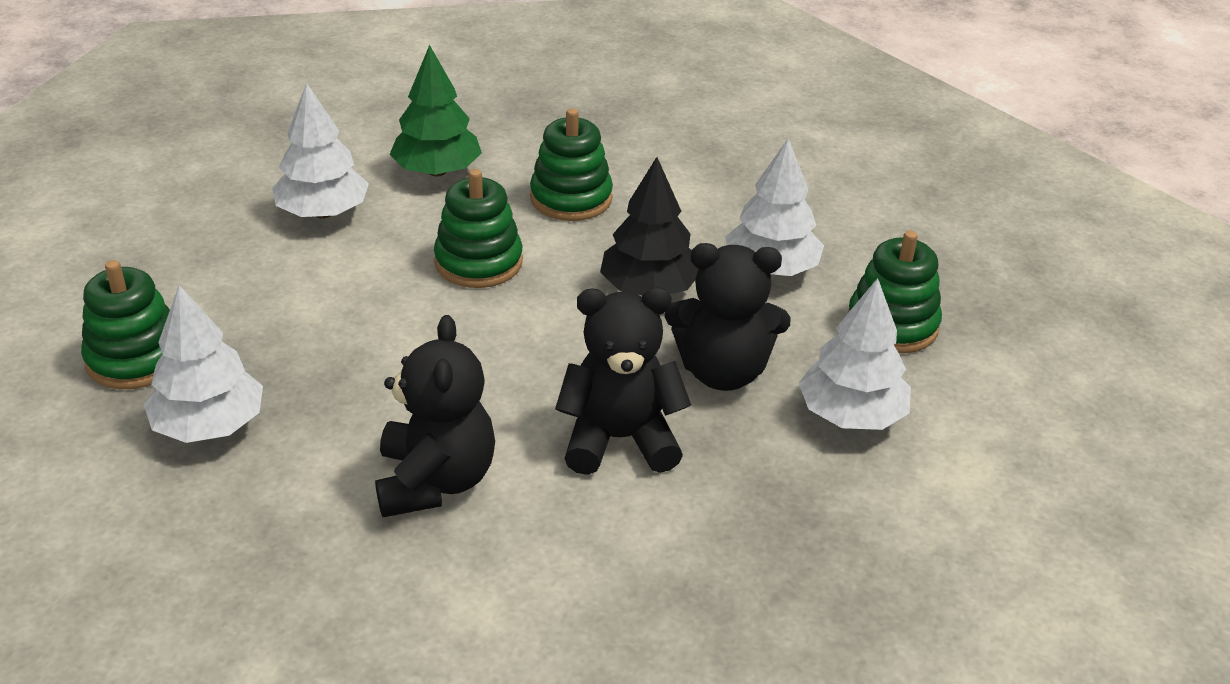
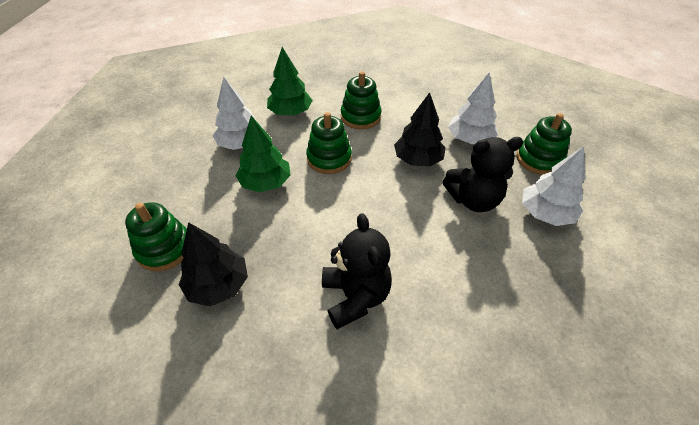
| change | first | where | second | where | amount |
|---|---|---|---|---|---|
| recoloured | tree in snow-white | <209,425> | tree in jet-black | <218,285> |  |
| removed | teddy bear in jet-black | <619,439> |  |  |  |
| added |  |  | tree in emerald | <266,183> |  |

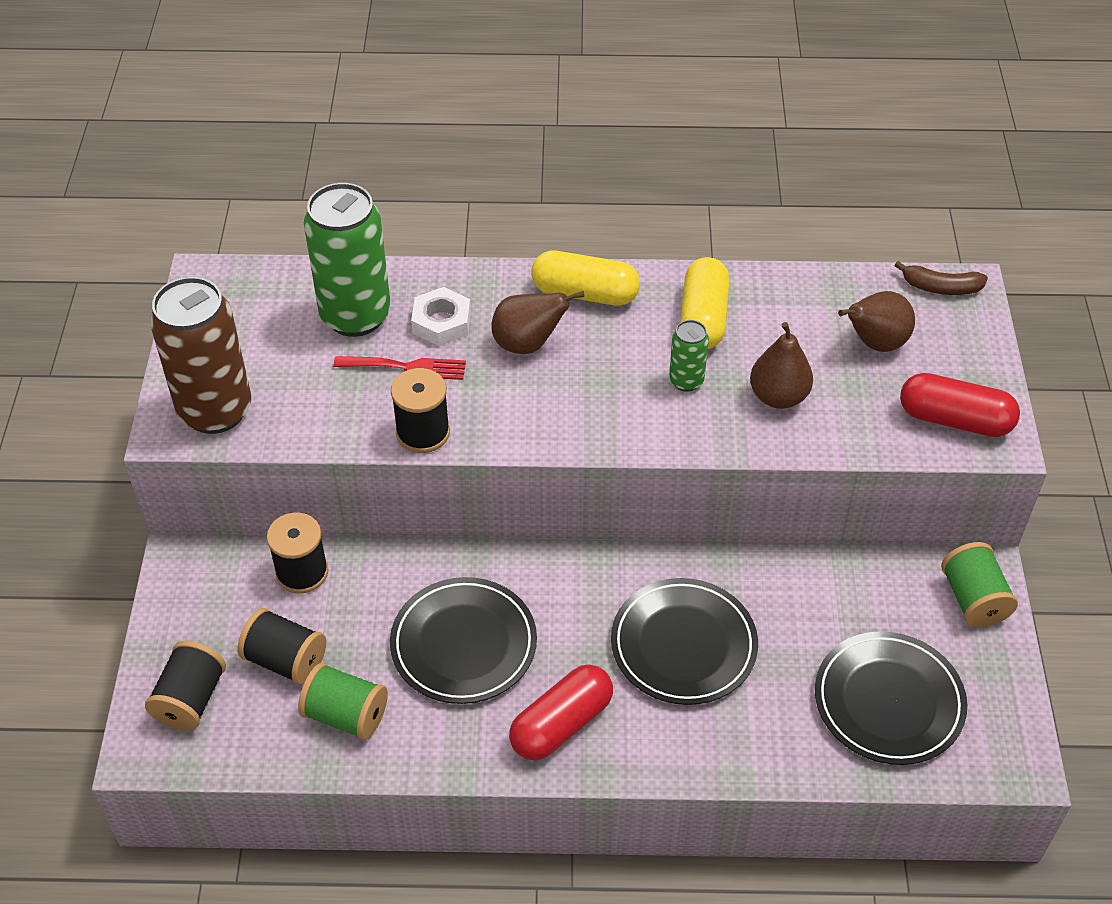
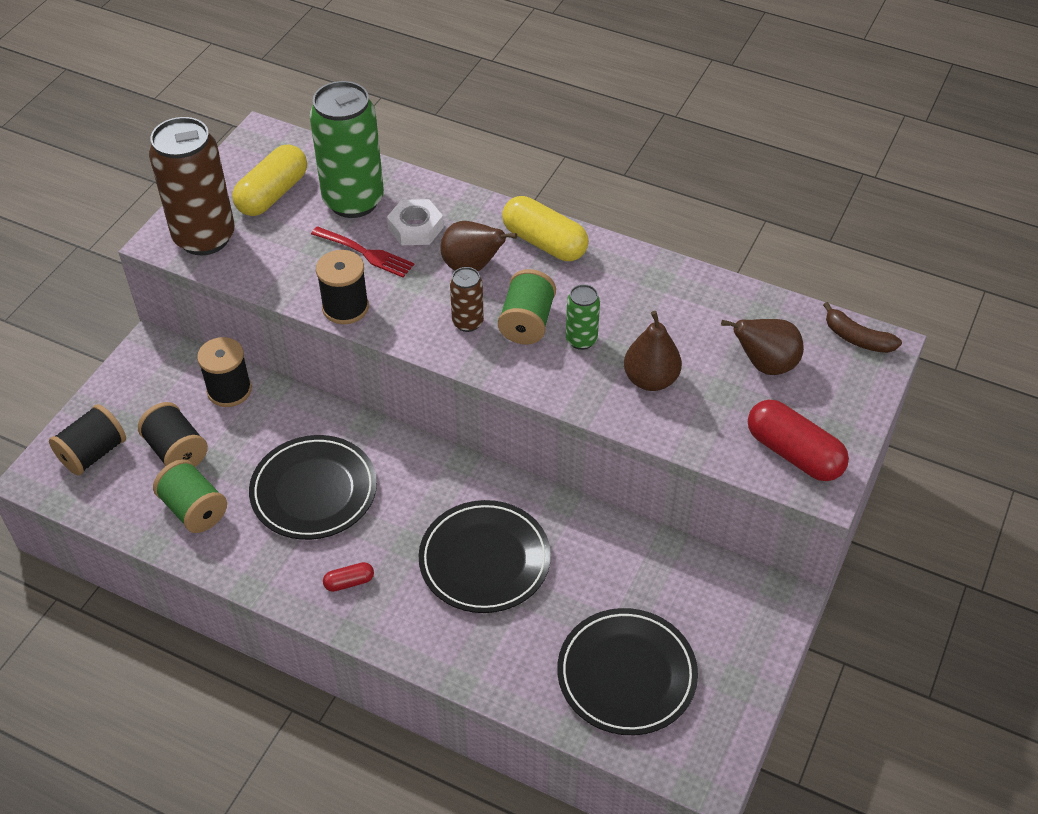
| change | first | where | second | where | amount |
|---|---|---|---|---|---|
| resized | capsule in red | <561,724> |  | <349,582> | x0.48 |
| moved | capsule in bright yellow | <703,318> |  | <273,194> |  |
| moved | reel of thread in emerald | <973,599> |  | <527,322> |  |
| added |  |  | can in brown | <467,322> |  |

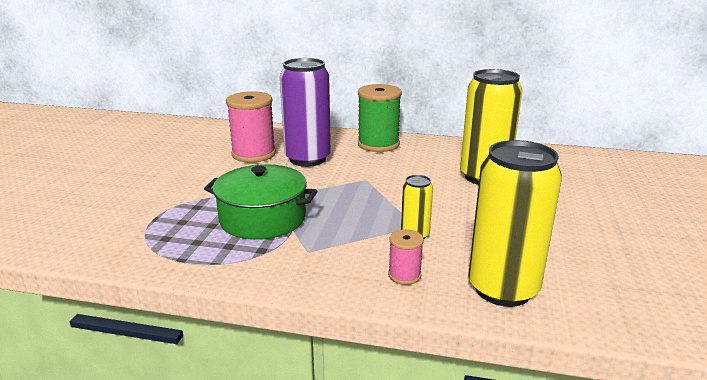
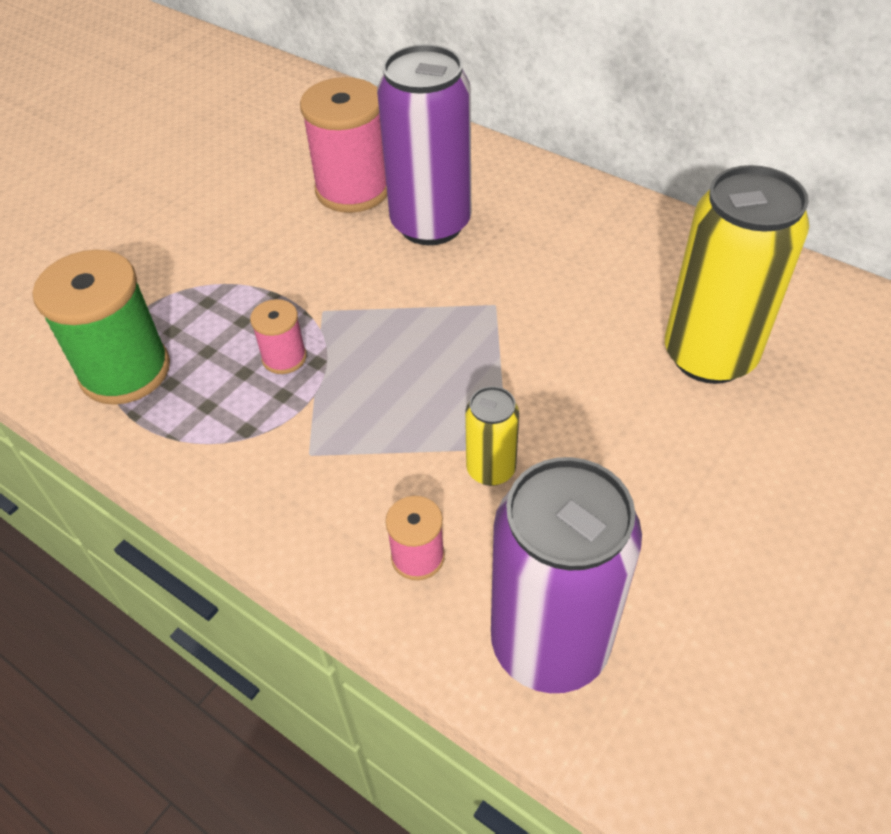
| change | first | where | second | where | amount |
|---|---|---|---|---|---|
| replaced | cooking pot in emerald | <262,218> | reel of thread in rose-pink | <284,358> |  |
| moved | reel of thread in emerald | <378,144> |  | <125,371> |  |
| recoloured | can in bright yellow | <503,289> | can in purple | <549,643> |  |

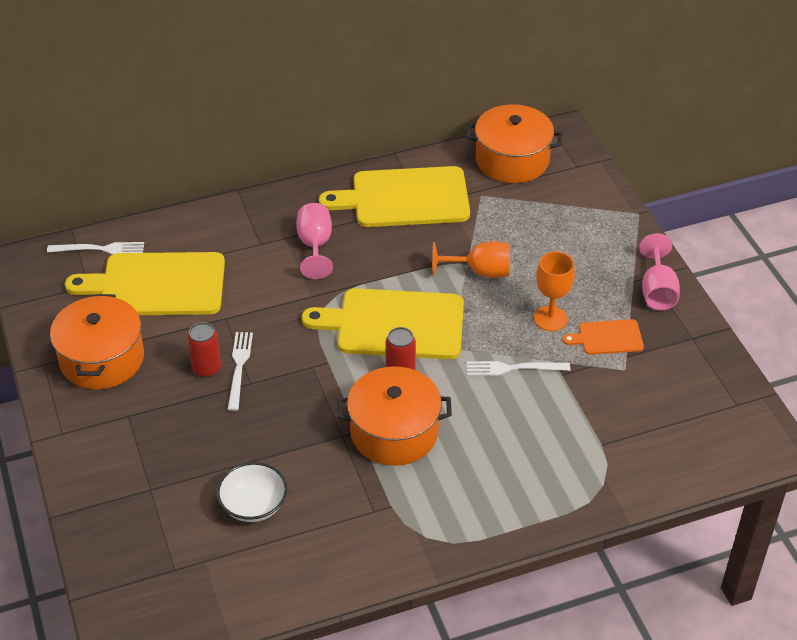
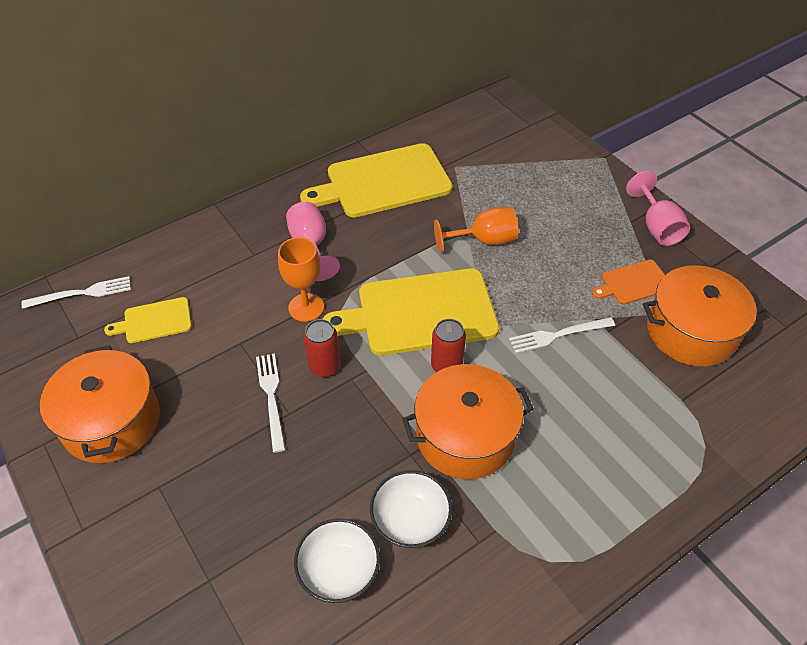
| change | first | where | second | where | amount |
|---|---|---|---|---|---|
| resized | chopping board in bright yellow | <156,285> |  | <154,321> | x0.49 |
| moved | can in red | <206,368> |  | <324,366> |  |
| moved | cooking pot in orange | <512,160> |  | <691,332> |  |
| moved | wine glass in orange | <550,318> |  | <306,307> |  |
| added |  |  | bowl in snow-white | <410,520> |  |

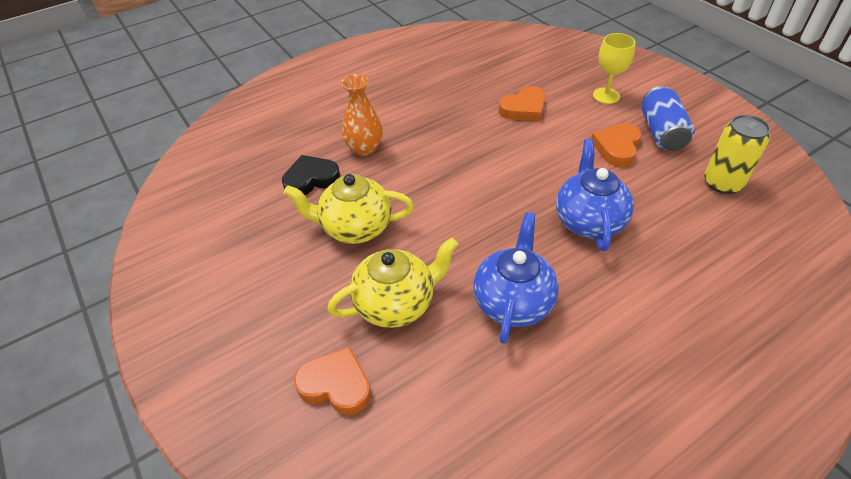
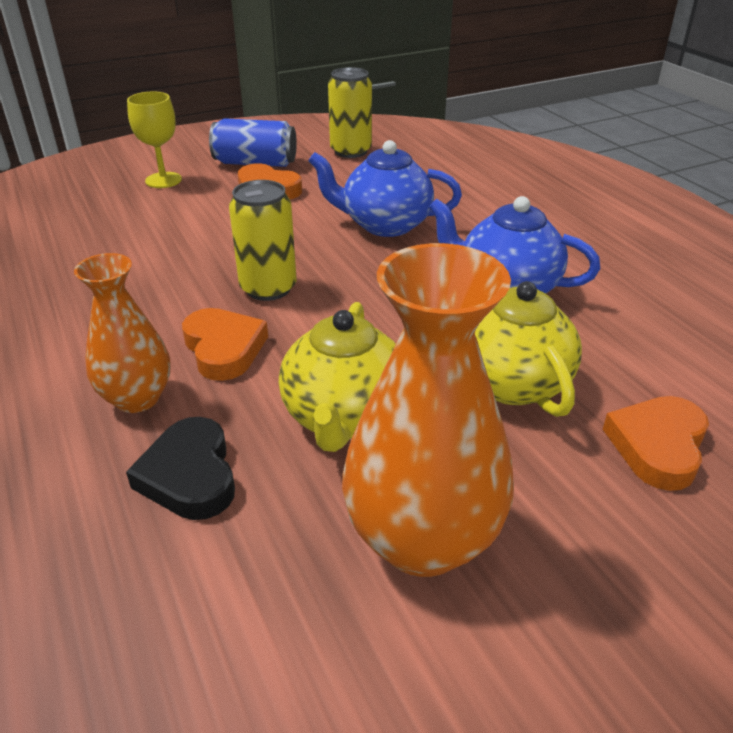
| change | first | where | second | where | amount |
|---|---|---|---|---|---|
| moved | love heart in orange | <524,108> |  | <224,348> |  |
| added |  |  | can in bright yellow | <268,288> |  |
| added |  |  | tall vase in orange | <422,539> |  |

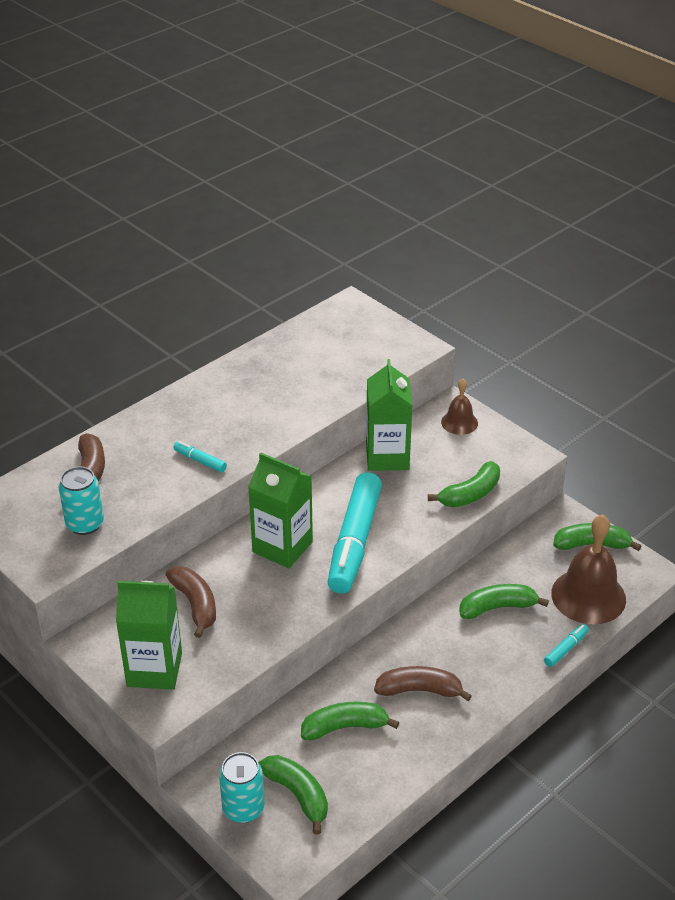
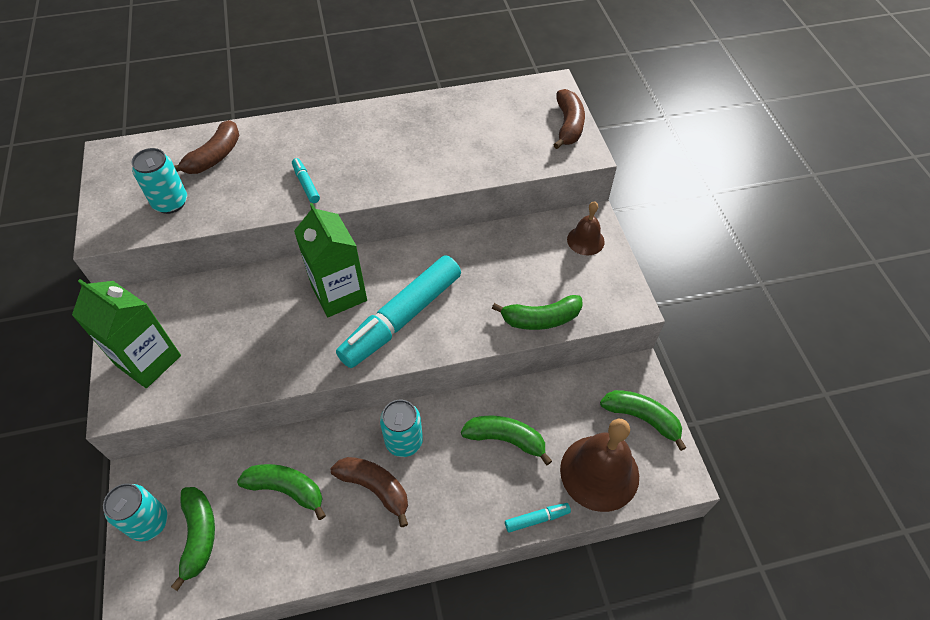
| change | first | where | second | where | amount |
|---|---|---|---|---|---|
| moved | banana fruit in brown | <195,605> |  | <568,125> |  |
| removed | carton in emerald | <387,456> |  |  |  |
| added |  |  | can in aqua | <404,441> |  |

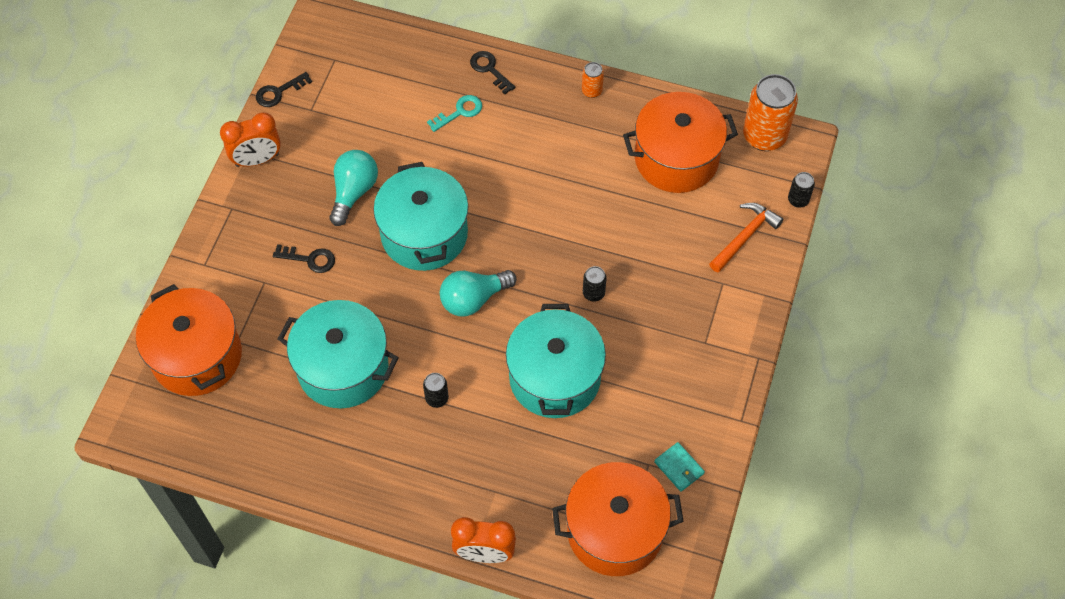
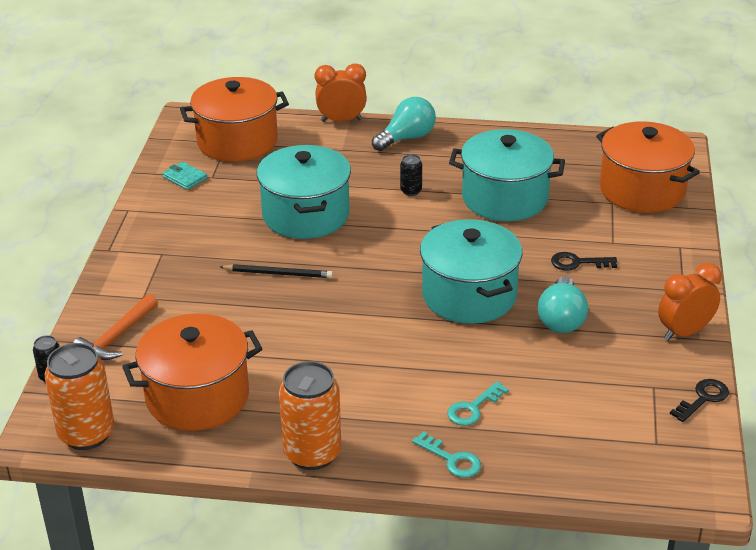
| change | first | where | second | where | amount |
|---|---|---|---|---|---|
| moved | lightbulb in aqua | <473,299> |  | <407,138> |  |
| recoloured | door key in jet-black | <489,69> | door key in aqua | <452,459> |  |
| resized | can in orange | <592,91> |  | <312,453> | x2.11 |
| replaced | can in jet-black | <593,293> | pencil in jet-black | <278,273> |  |

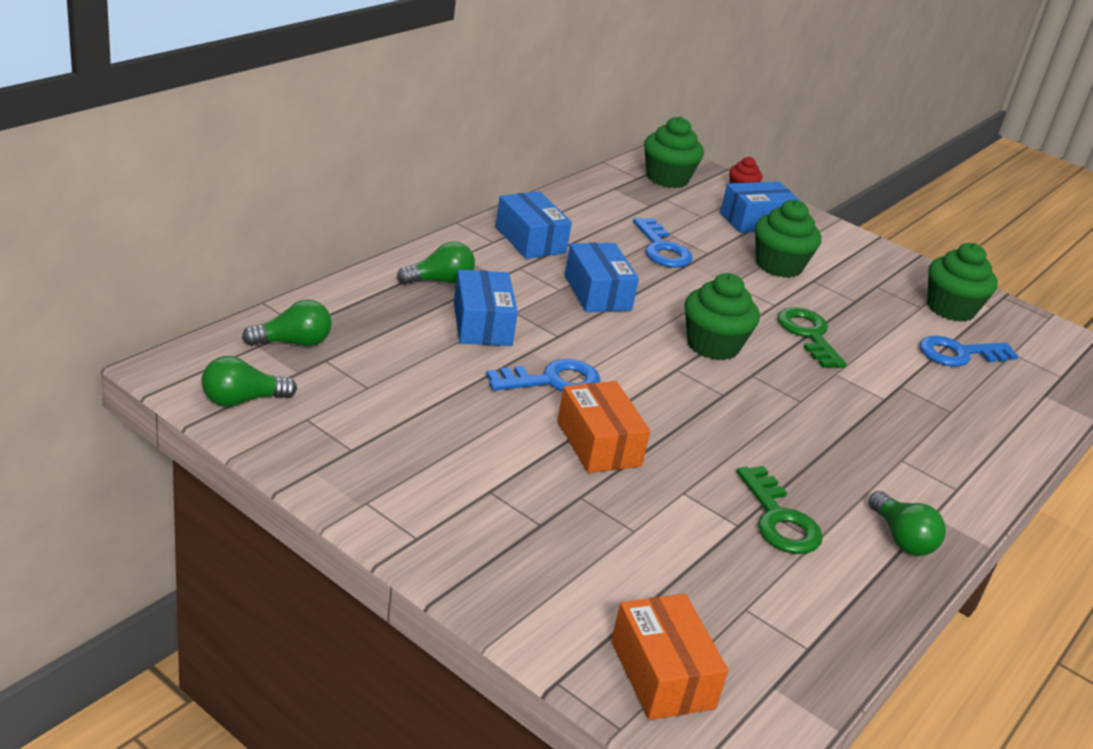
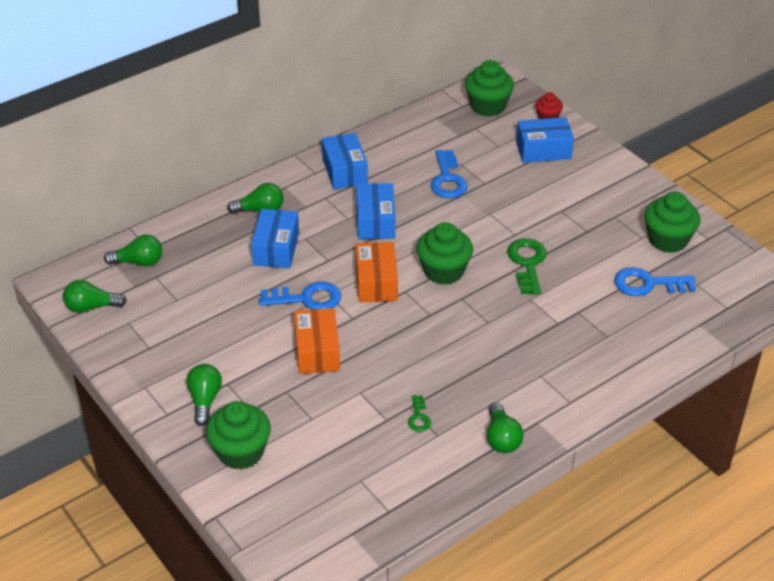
| change | first | where | second | where | amount |
|---|---|---|---|---|---|
| moved | box in orange | <662,674> |  | <376,282> |  |
| resized | door key in emerald | <779,519> |  | <418,417> | x0.53 |
| moved | muffin in emerald | <778,265> |  | <241,452> |  |
| added |  |  | lightbulb in emerald | <205,400> |  |

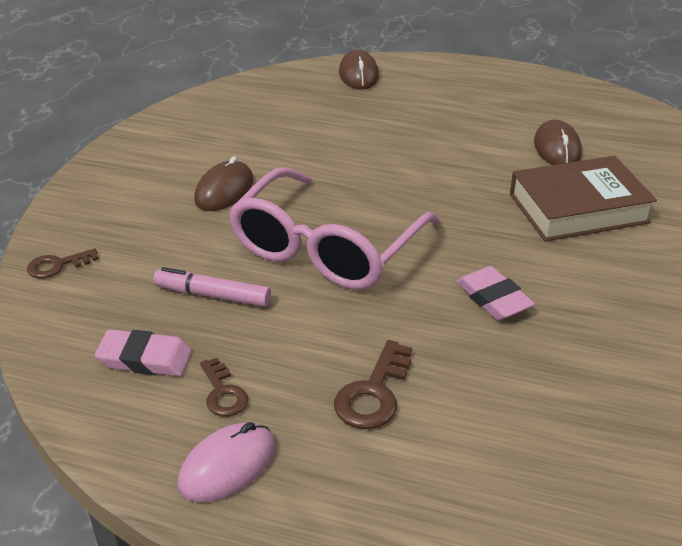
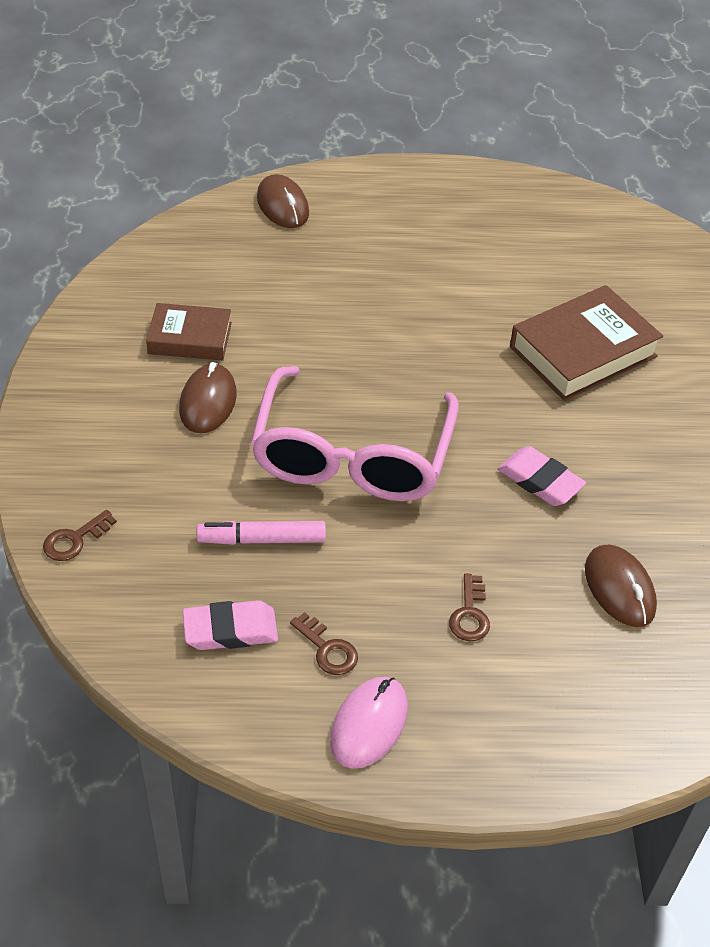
| change | first | where | second | where | amount |
|---|---|---|---|---|---|
| resized | door key in brown | <373,393> |  | <470,614> | x0.66 |
| moved | computer mouse in brown | <557,148> |  | <619,588> |  |
| added |  |  | hardcover in brown | <190,338> |  |

